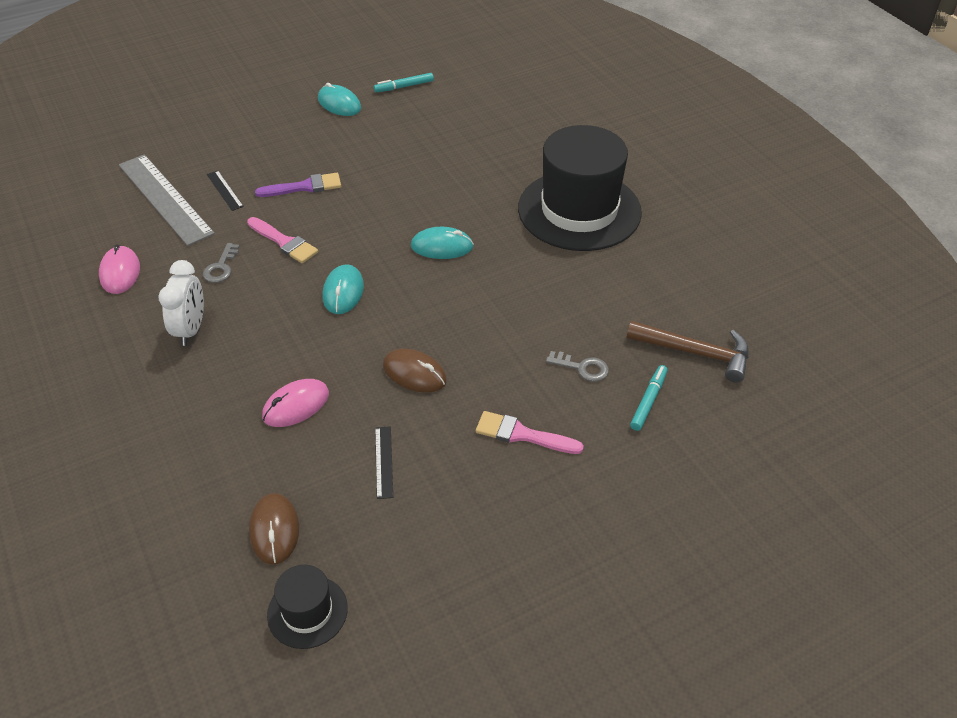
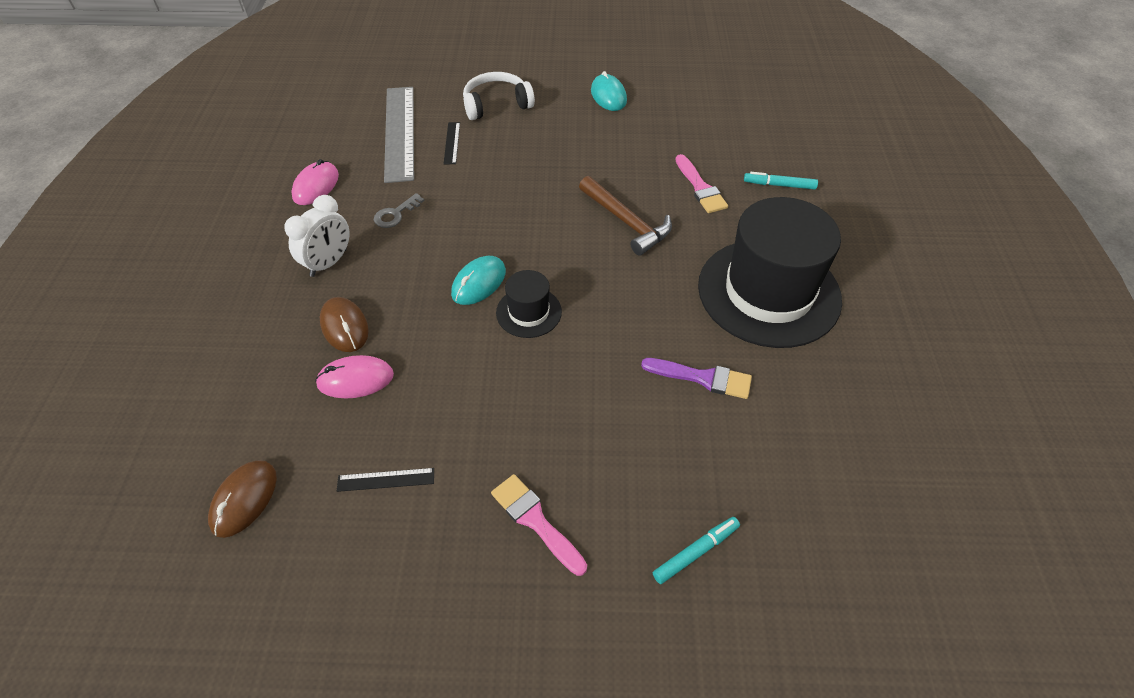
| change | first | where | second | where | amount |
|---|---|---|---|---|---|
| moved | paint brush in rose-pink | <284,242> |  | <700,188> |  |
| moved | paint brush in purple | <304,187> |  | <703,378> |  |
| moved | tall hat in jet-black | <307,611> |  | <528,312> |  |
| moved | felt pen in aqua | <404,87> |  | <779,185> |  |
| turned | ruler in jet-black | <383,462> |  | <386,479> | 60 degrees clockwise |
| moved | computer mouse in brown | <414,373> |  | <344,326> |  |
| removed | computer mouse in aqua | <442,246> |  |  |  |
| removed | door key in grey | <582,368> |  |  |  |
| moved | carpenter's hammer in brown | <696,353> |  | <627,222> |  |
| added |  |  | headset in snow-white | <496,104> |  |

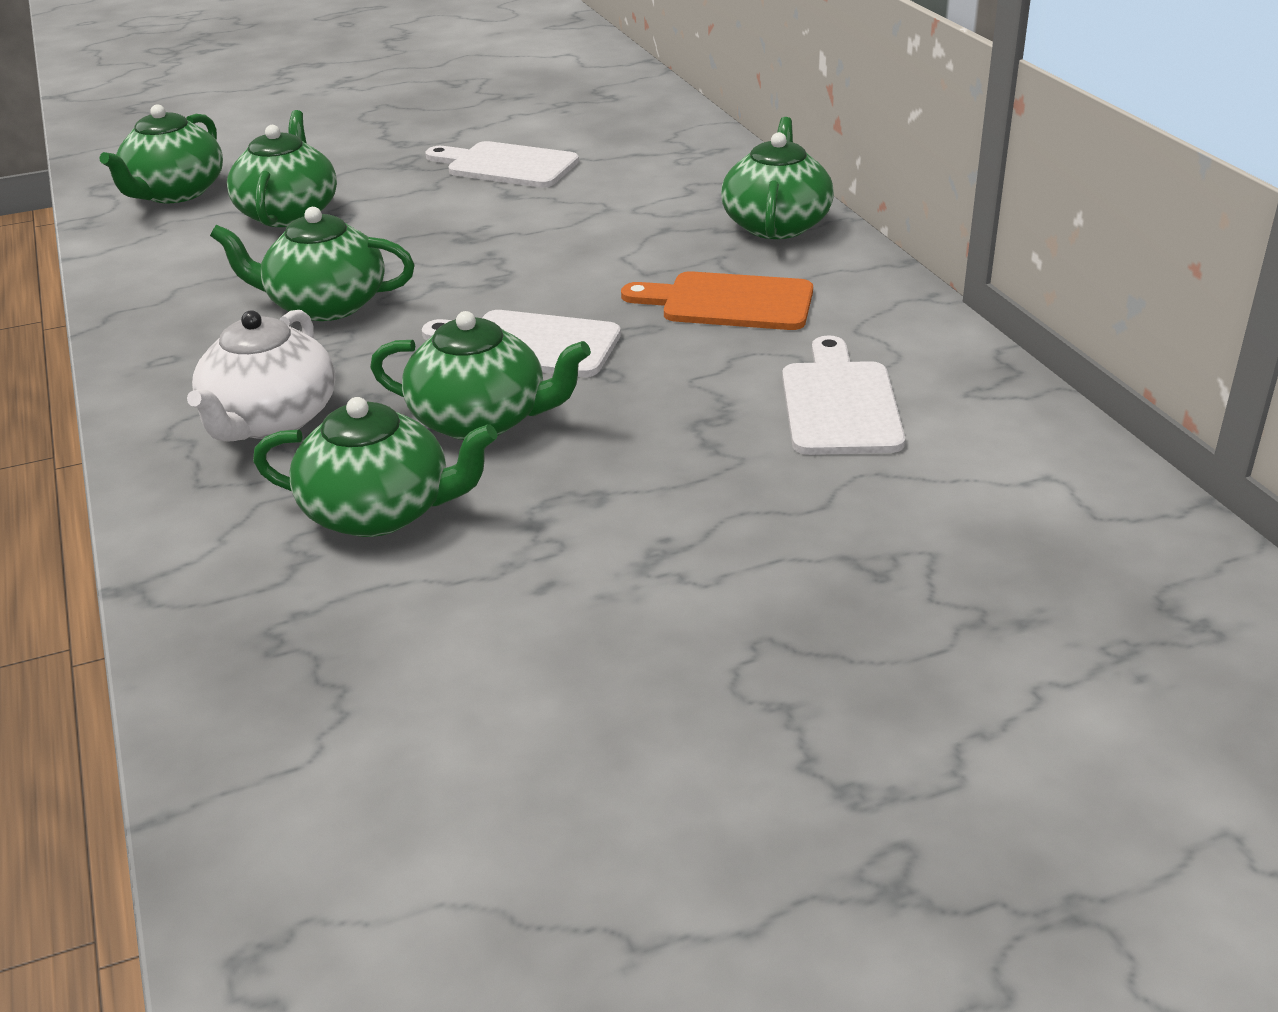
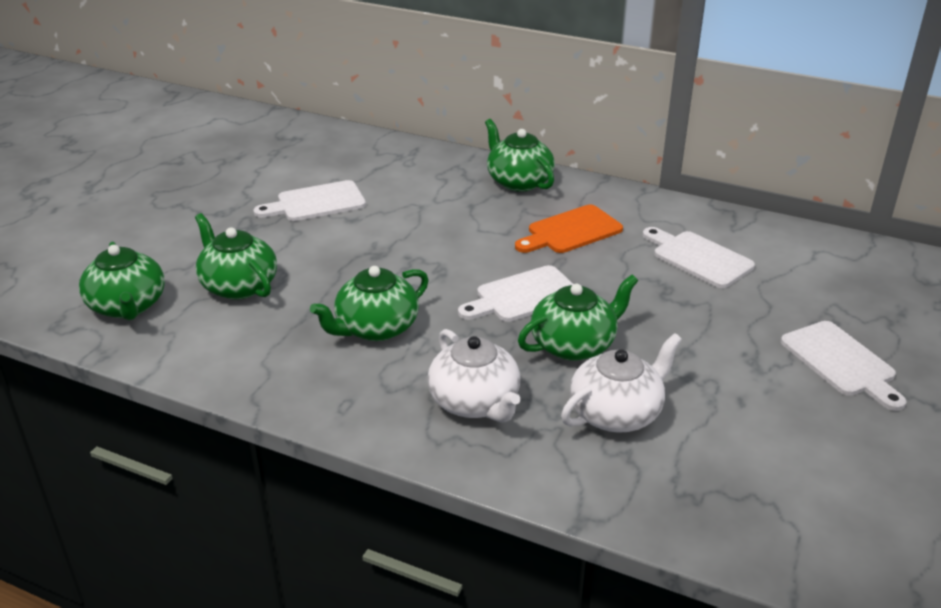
| change | first | where | second | where | amount |
|---|---|---|---|---|---|
| recoloured | teapot in emerald | <380,512> | teapot in snow-white | <617,413> |  |
| added |  |  | chopping board in snow-white | <841,362> |  |

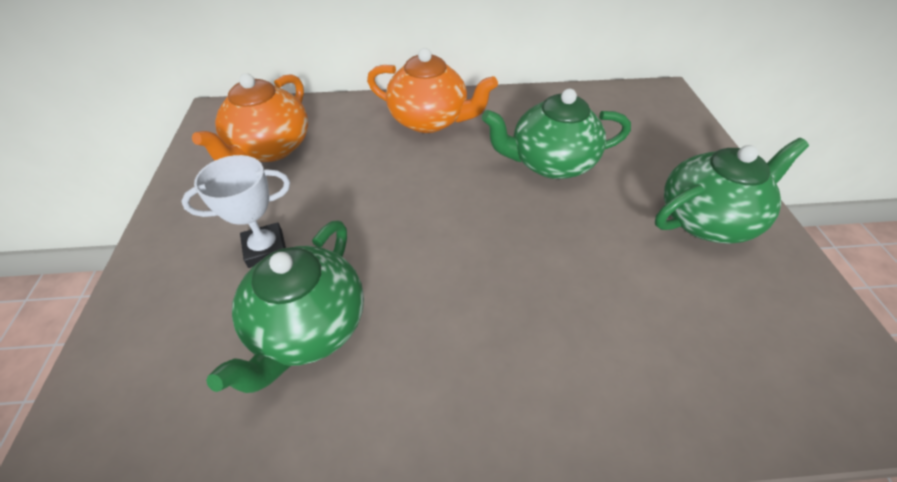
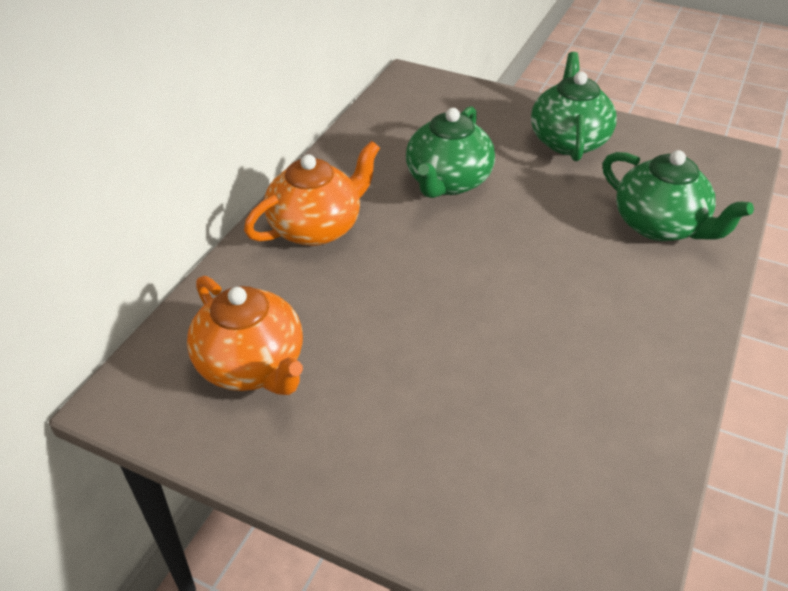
| change | first | where | second | where | amount |
|---|---|---|---|---|---|
| removed | trophy in snow-white | <265,248> |  |  |  |
| moved | teapot in emerald | <308,327> |  | <660,225> |  |

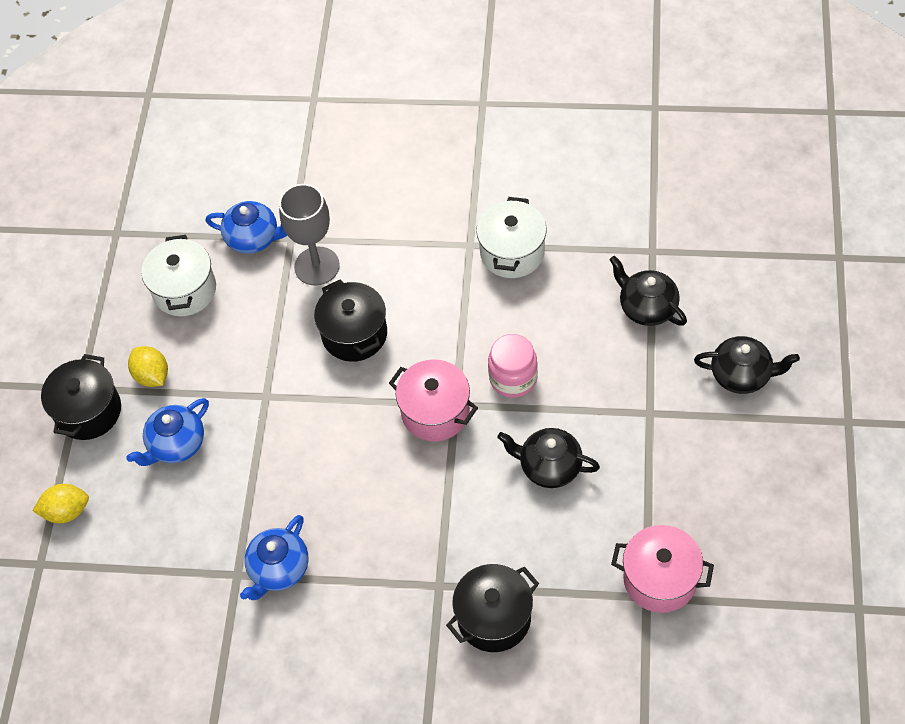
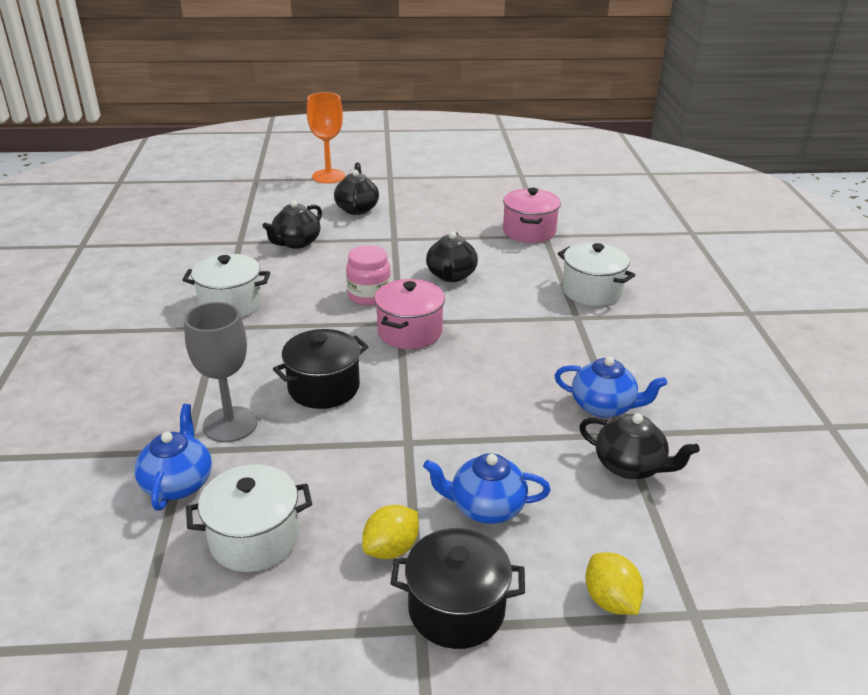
| change | first | where | second | where | amount |
|---|---|---|---|---|---|
| turned | teapot in blue | <176,444> |  | <485,507> | 150 degrees clockwise |
| recoloured | cooking pot in jet-black | <494,618> | cooking pot in snow-white | <591,291> |  |
| added |  |  | wine glass in orange | <328,176> |  |
| added |  |  | teapot in jet-black | <630,466> |  |

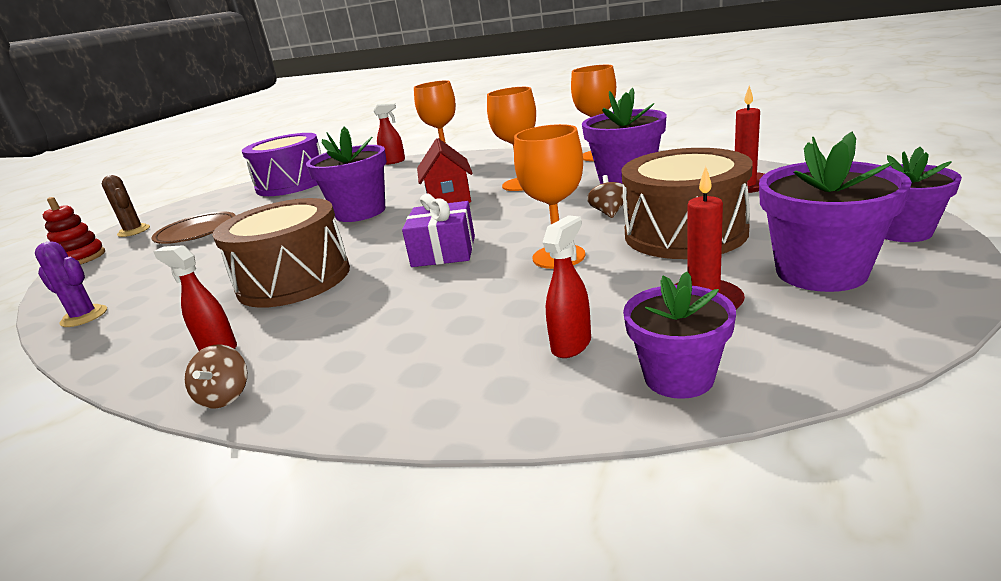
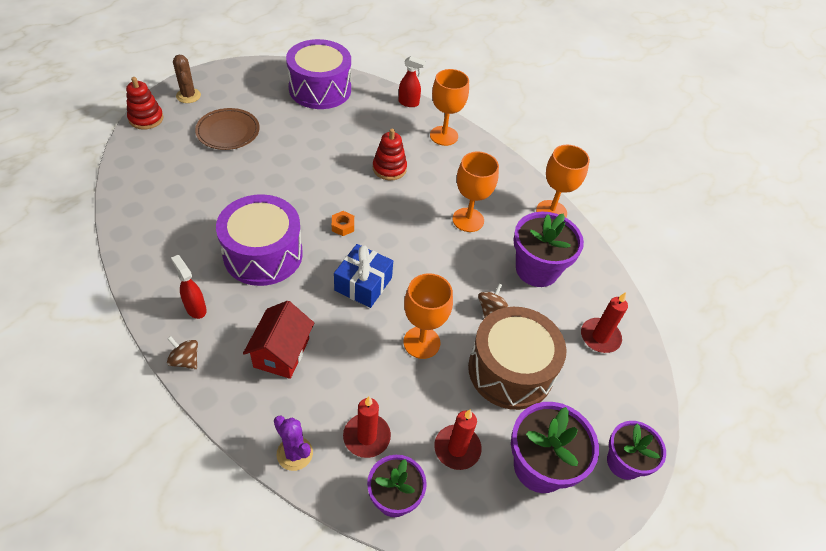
| change | first | where | second | where | amount |
|---|---|---|---|---|---|
| moved | prickly plant in purple | <84,316> |  | <294,453> |  |
| turned | whirligig in brown | <225,396> |  | <185,360> | 105 degrees clockwise |
| recoloured | drum in brown | <294,279> | drum in purple | <263,254> |  |
| removed | potted plant in purple | <360,212> |  |  |  |
| recoloured | gift in purple | <443,251> | gift in blue | <363,284> |  |
| moved | house in red | <449,198> |  | <281,353> |  |
| replaced | sprayer in red | <571,345> | candle in red | <366,437> |  |
| added |  |  | hex nut in orange | <343,226> |  |
| added |  |  | stacking toy in red | <389,168> |  |

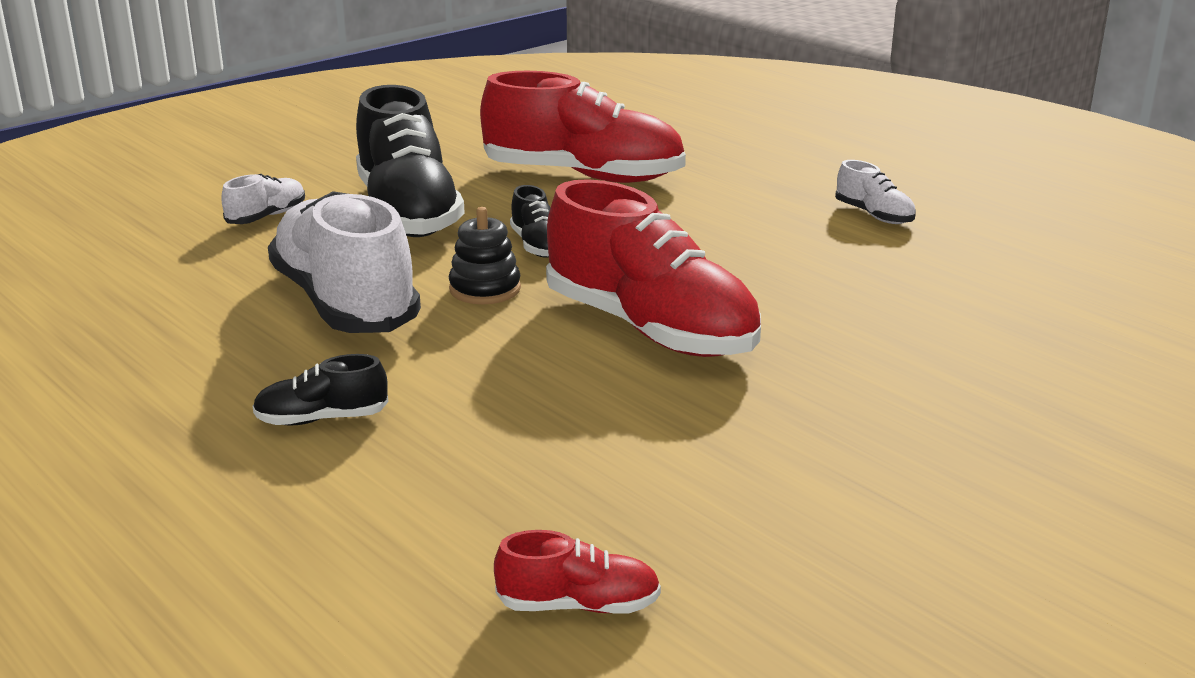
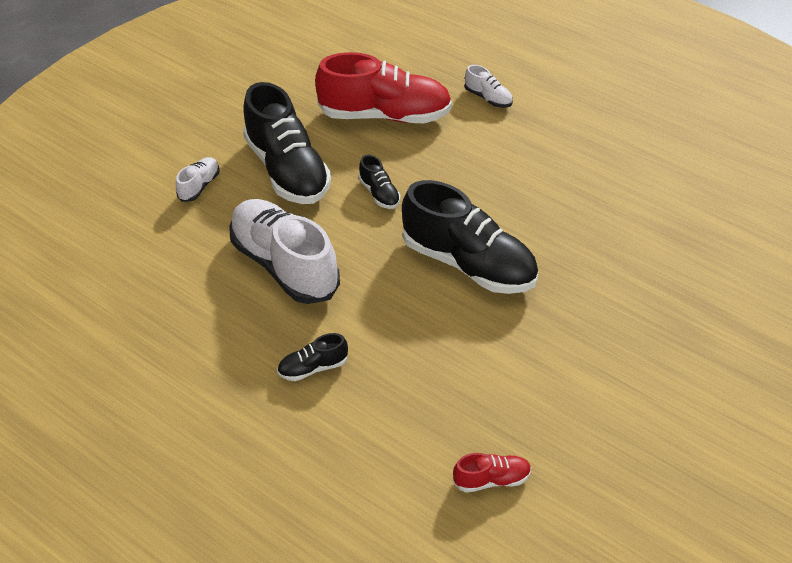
| change | first | where | second | where | amount |
|---|---|---|---|---|---|
| removed | stacking toy in jet-black | <485,289> |  |  |  |
| recoloured | sneaker in red | <650,329> | sneaker in jet-black | <469,264> |  |
| moved | sneaker in snow-white | <874,215> |  | <488,98> |  |

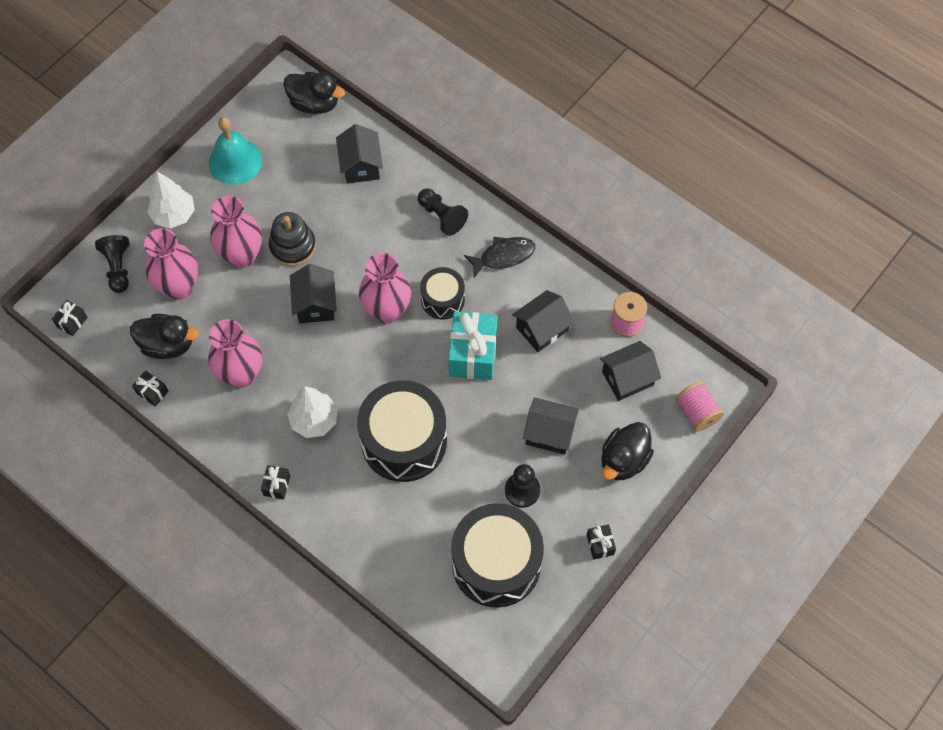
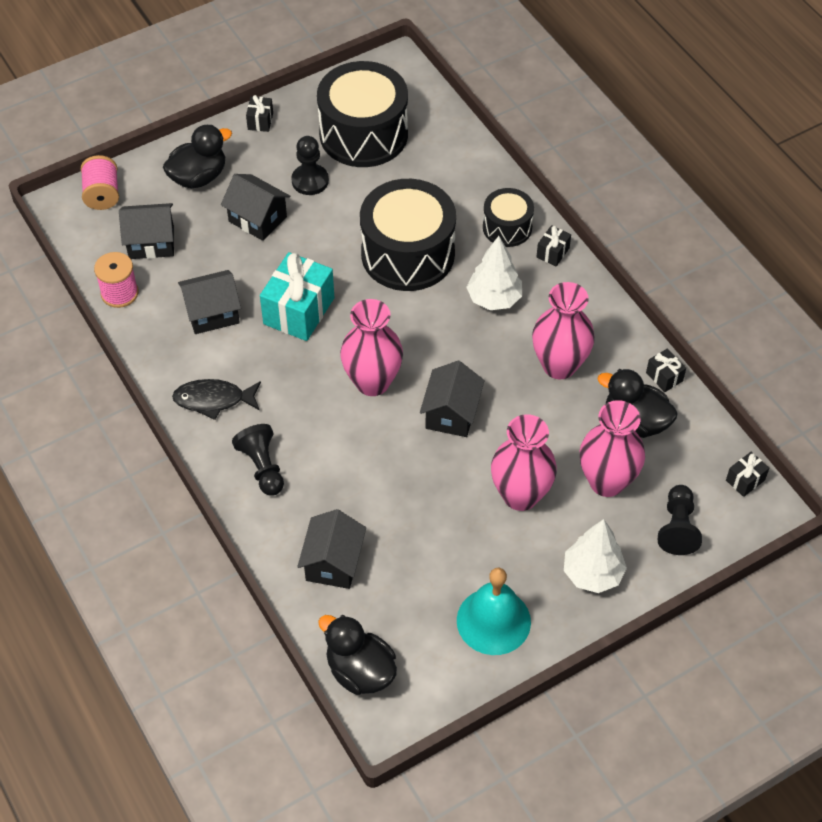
| change | first | where | second | where | amount |
|---|---|---|---|---|---|
| removed | stacking toy in jet-black | <293,246> |  |  |  |
| moved | drum in jet-black | <442,299> |  | <507,227> |  |

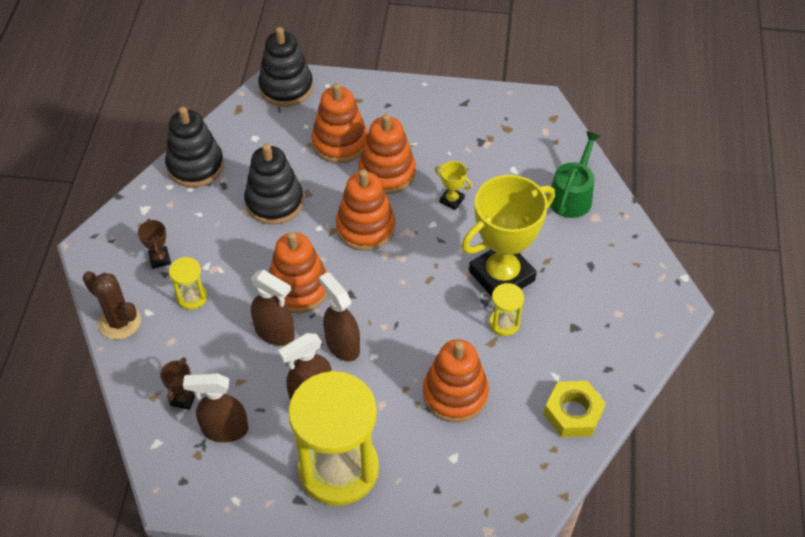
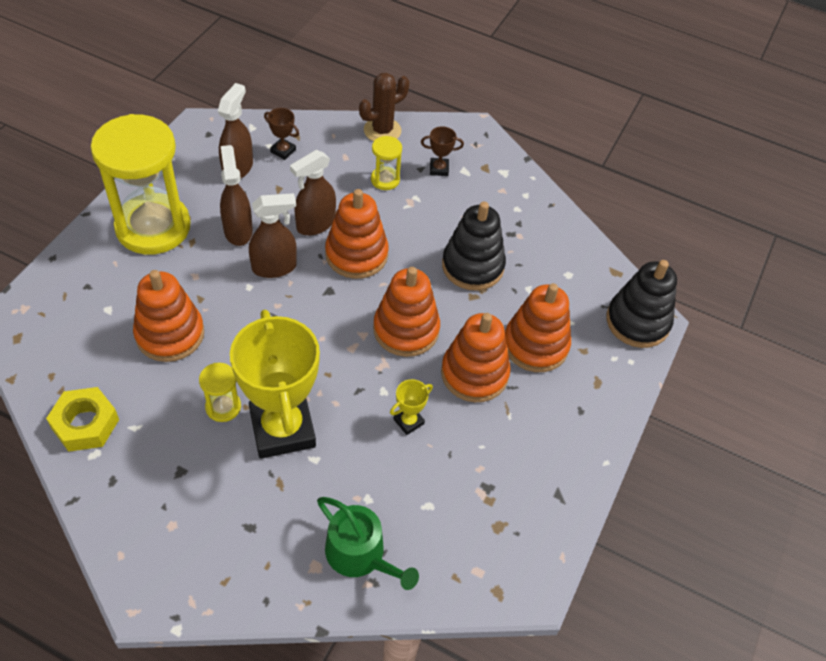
| change | first | where | second | where | amount |
|---|---|---|---|---|---|
| removed | stacking toy in jet-black | <195,166> |  |  |  |

